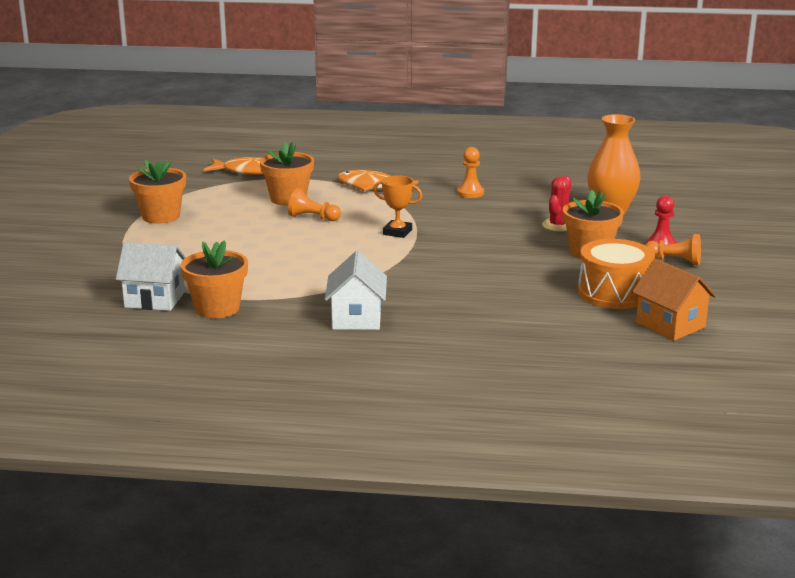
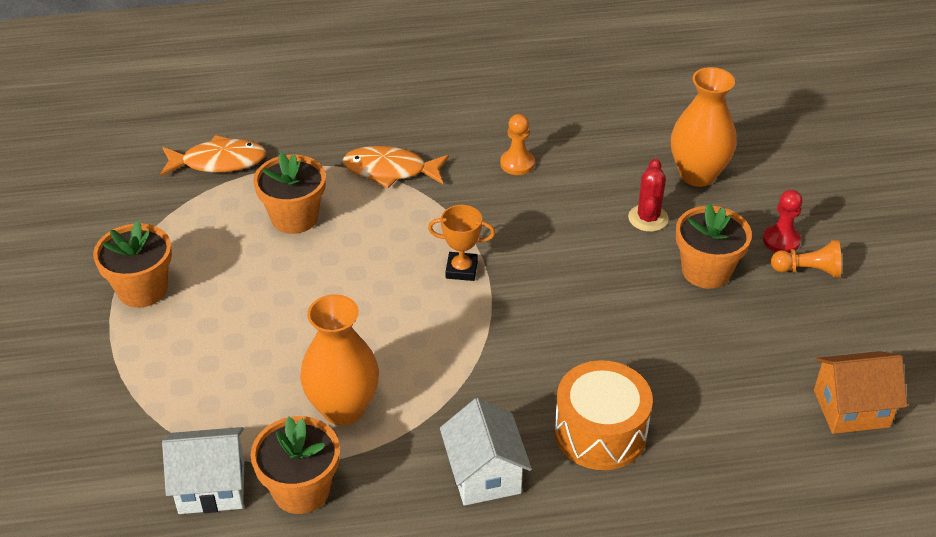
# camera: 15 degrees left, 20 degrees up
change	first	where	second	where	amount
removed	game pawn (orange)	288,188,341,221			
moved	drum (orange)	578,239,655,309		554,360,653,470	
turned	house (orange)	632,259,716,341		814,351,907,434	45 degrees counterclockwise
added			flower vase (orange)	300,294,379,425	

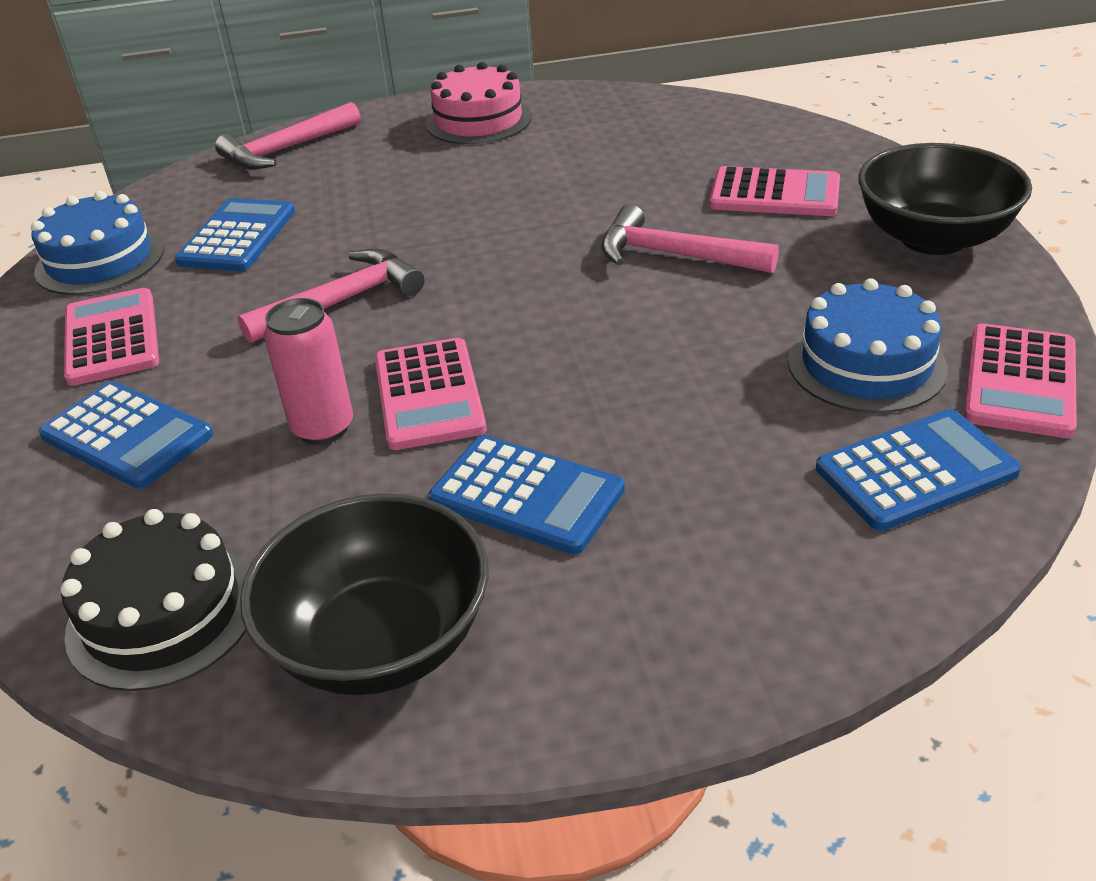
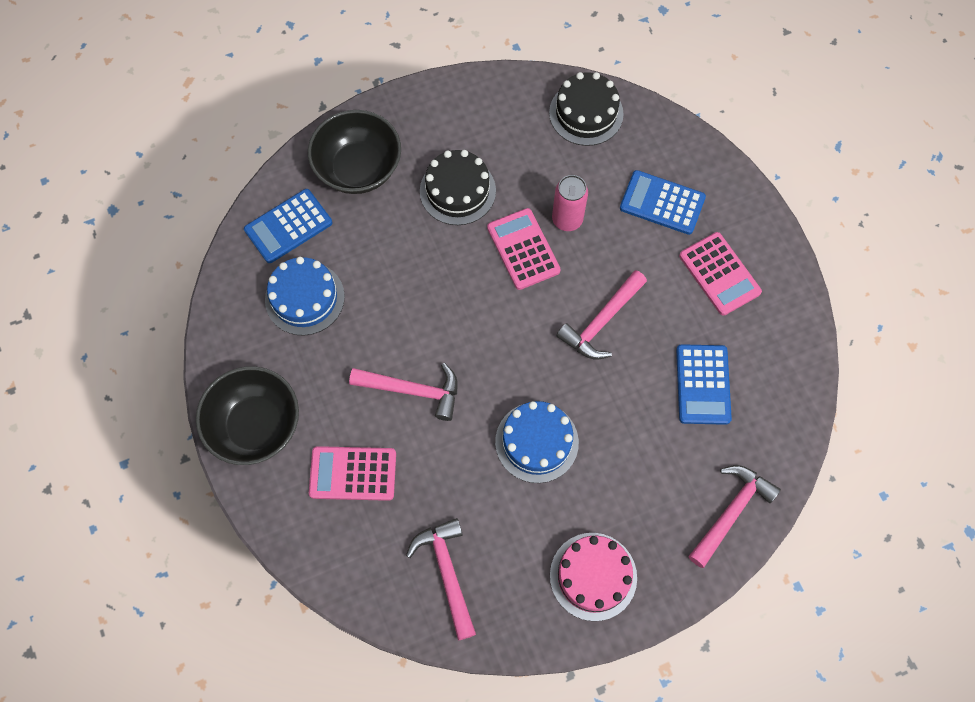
# camera: 165 degrees right, 30 degrees up
change	first	where	second	where	amount
moved	gateau (royal blue)	31,191,164,295		495,401,579,483	
moved	deep dish (jet-black)	240,493,489,695		308,110,401,194	
replaced	pocket calculator (royal blue)	429,435,625,555	gateau (jet-black)	420,150,496,225	
removed	pocket calculator (rosy)	964,323,1077,438			
added			hammer (rosy)	406,518,476,640	

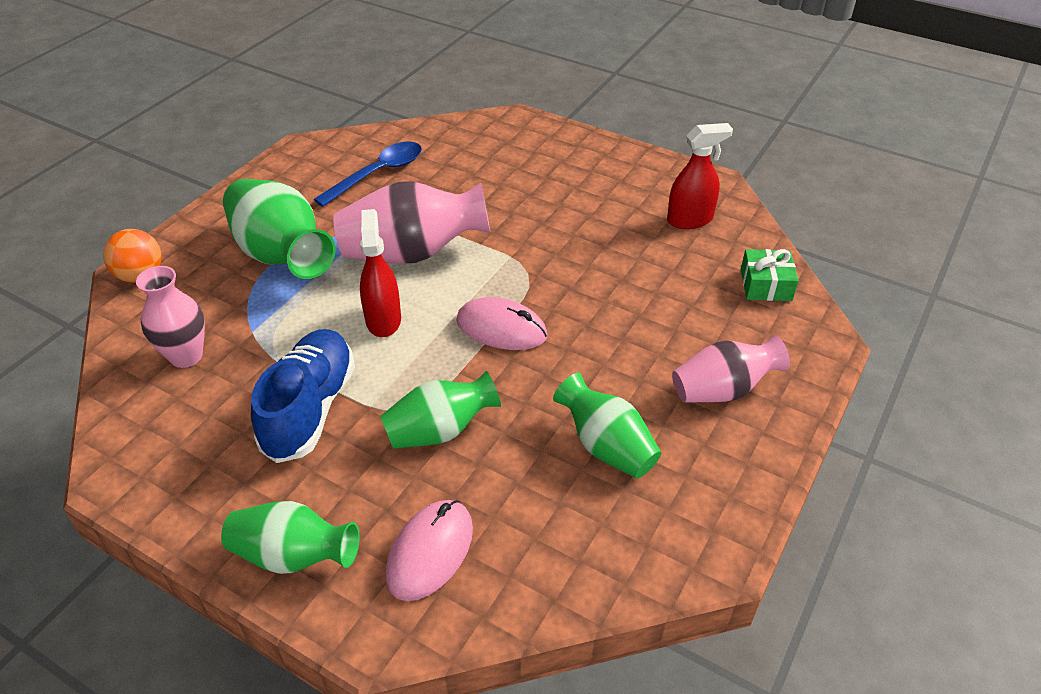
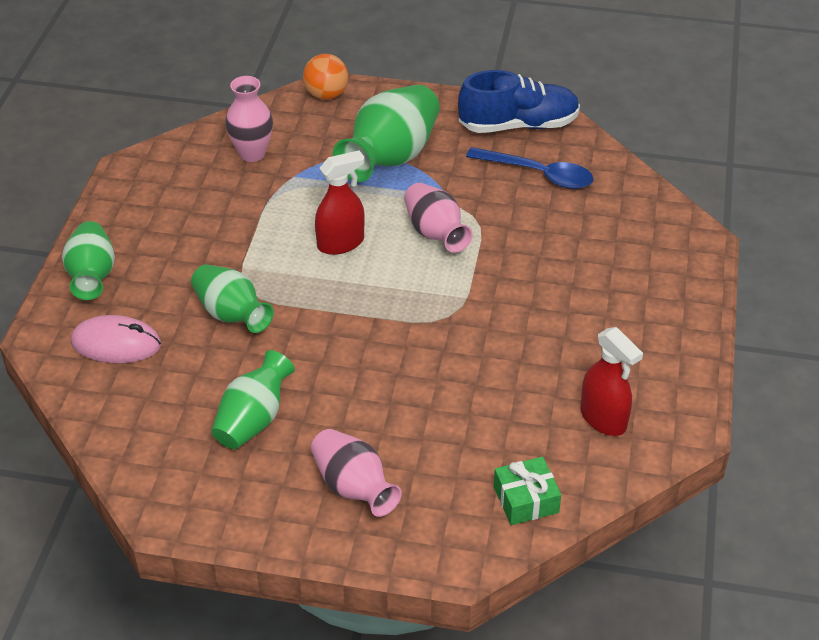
# camera: 70 degrees right, 0 degrees up
change	first	where	second	where	amount
moved	lace-up shoe (royal blue)	251,329,355,463		458,70,580,133	
resized	flower vase (rosy)	333,181,490,264		404,183,473,253	x0.64
removed	mouse (rosy)	456,297,547,350			

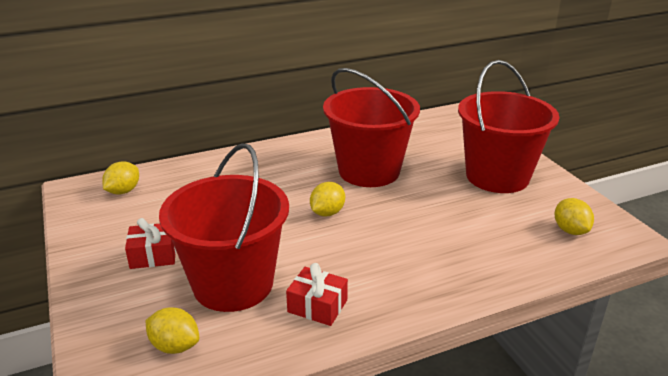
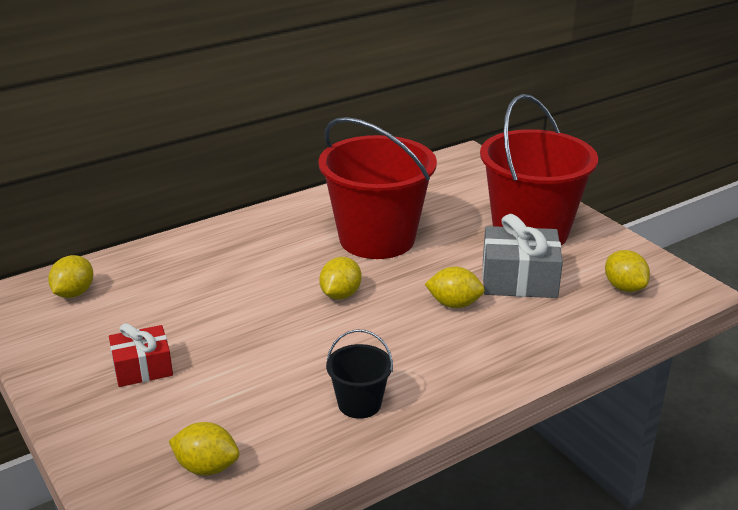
# camera: 10 degrees left, 0 degrees up
change	first	where	second	where	amount
removed	bucket (red)	159,143,289,312			
replaced	wrapped gift (red)	286,263,348,326	bucket (jet-black)	326,330,393,419	
added			toy lemon (bright yellow)	425,267,485,308	
added			wrapped gift (grey)	482,214,563,298	

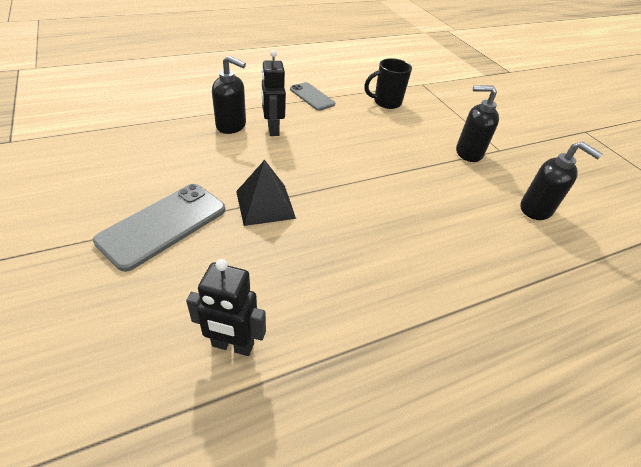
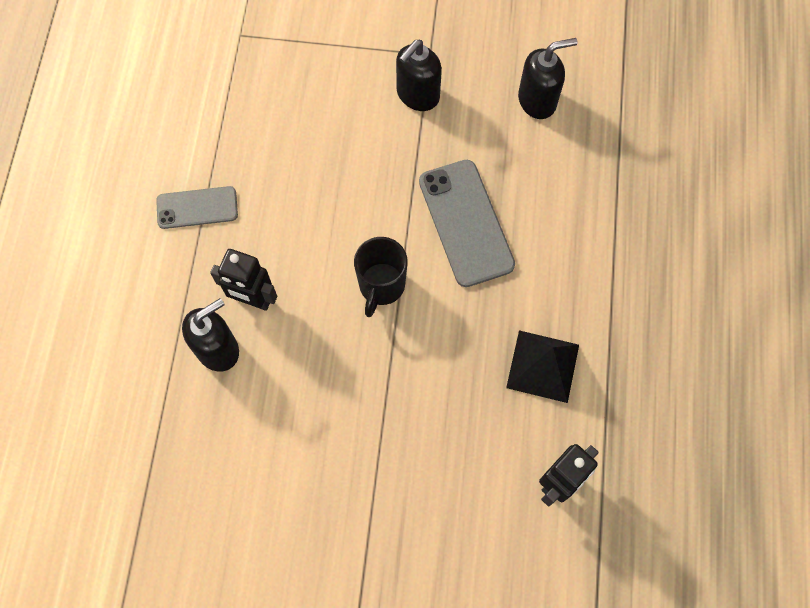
# camera: 55 degrees left, 25 degrees up
change	first	where	second	where	amount
moved	smartphone (grey)	93,184,225,272		419,160,515,287	
moved	pyramid (jet-black)	236,160,296,226		506,330,579,403	
moved	coffee mug (jet-black)	364,58,412,109		354,237,408,317	

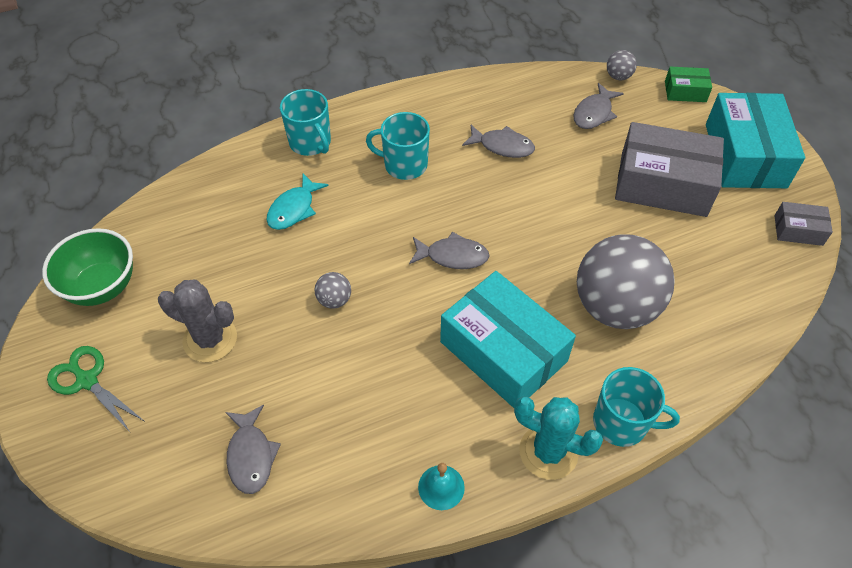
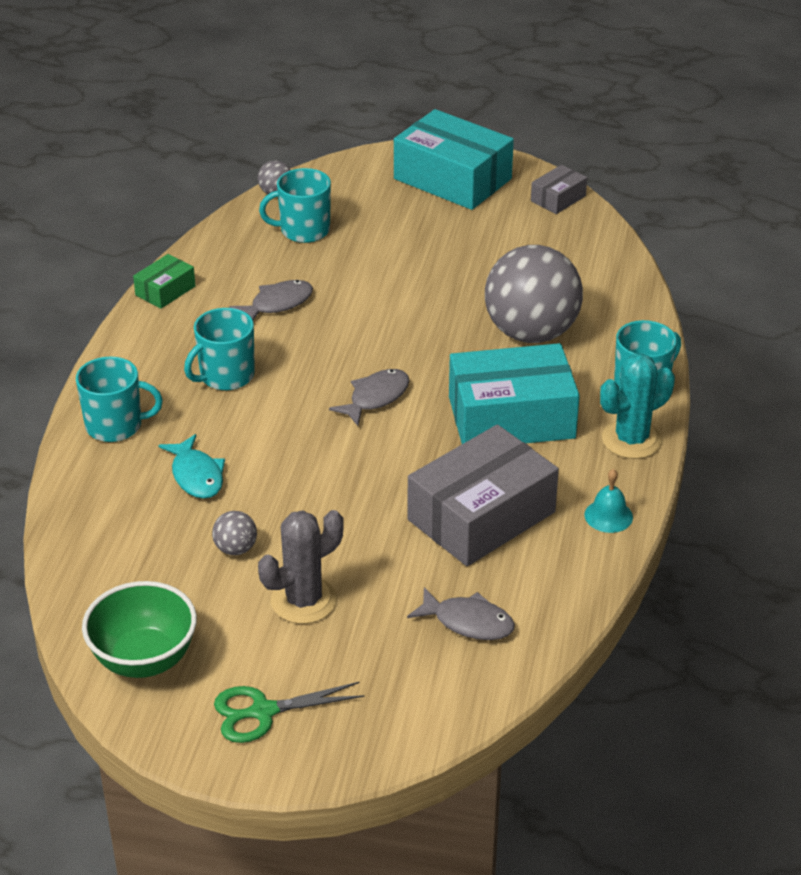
# camera: 55 degrees left, 15 degrees down
change	first	where	second	where	amount
moved	sphere (grey)	315,272,351,309		212,511,257,555	
replaced	fish figure (grey)	573,83,624,129	coffee mug (turquoise)	259,168,331,243	
moved	package (grey)	615,122,724,217		408,424,559,566	
moved	package (green)	665,67,712,102		133,254,195,309	

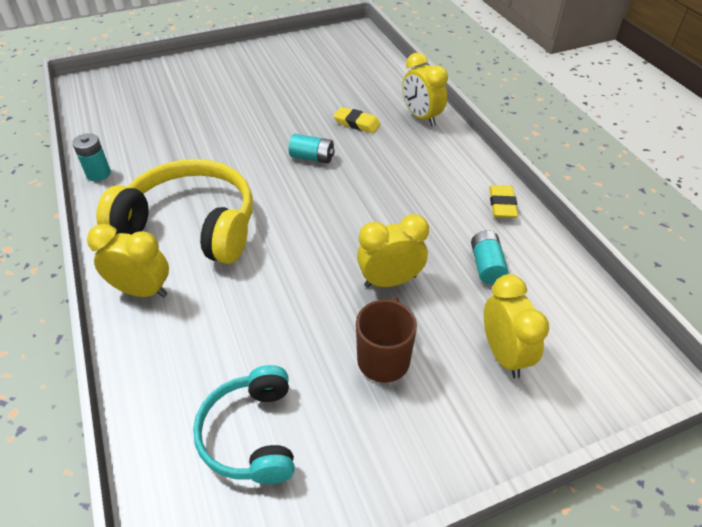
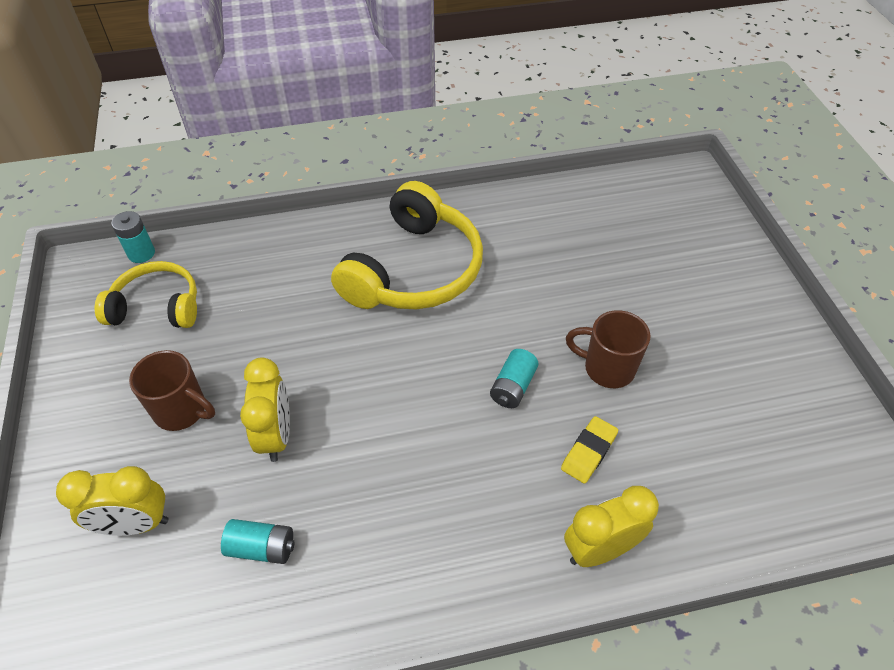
# camera: 100 degrees right, 5 degrees up
change	first	where	second	where	amount
moved	power cell (turquoise)	72,133,111,181		111,211,155,263	
removed	alarm clock (bright yellow)	87,224,169,297			
recoloured	over-ear headphones (turquoise)	193,365,295,484	over-ear headphones (bright yellow)	95,261,197,328	
removed	pencil eraser (bright yellow)	489,185,518,218			
added			coffee mug (brown)	566,310,651,388	

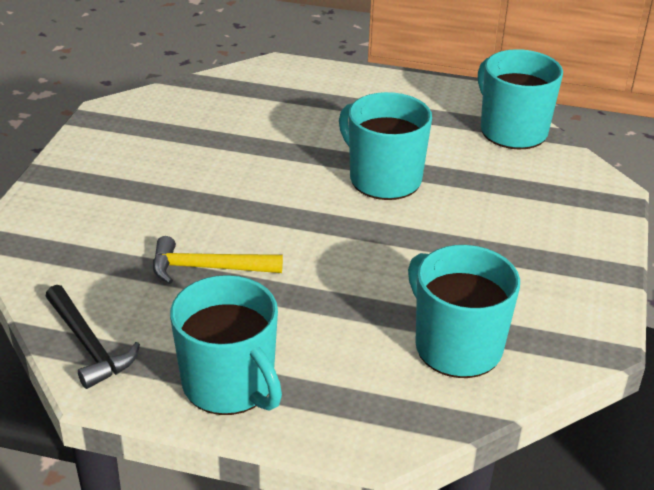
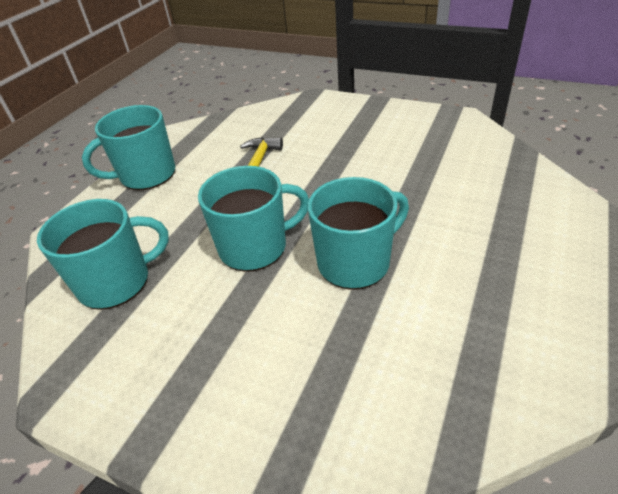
# camera: 105 degrees right, 5 degrees up
change	first	where	second	where	amount
removed	hammer (jet-black)	45,285,140,389			
moved	coffee mug (turquoise)	478,49,563,150		198,166,309,272	

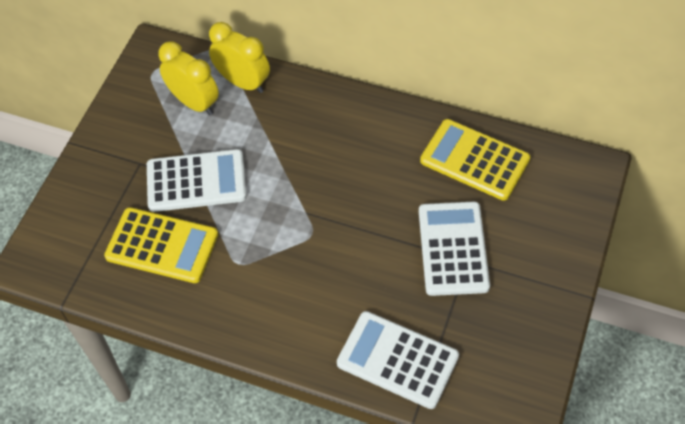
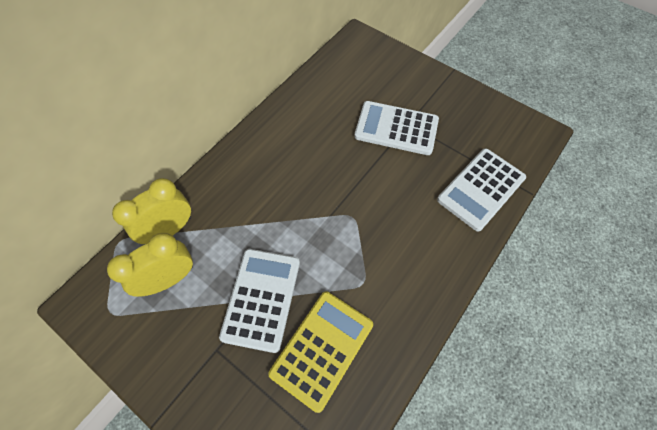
# camera: 75 degrees left, 5 degrees up
change	first	where	second	where	amount
removed	pocket calculator (bright yellow)	420,119,530,201			

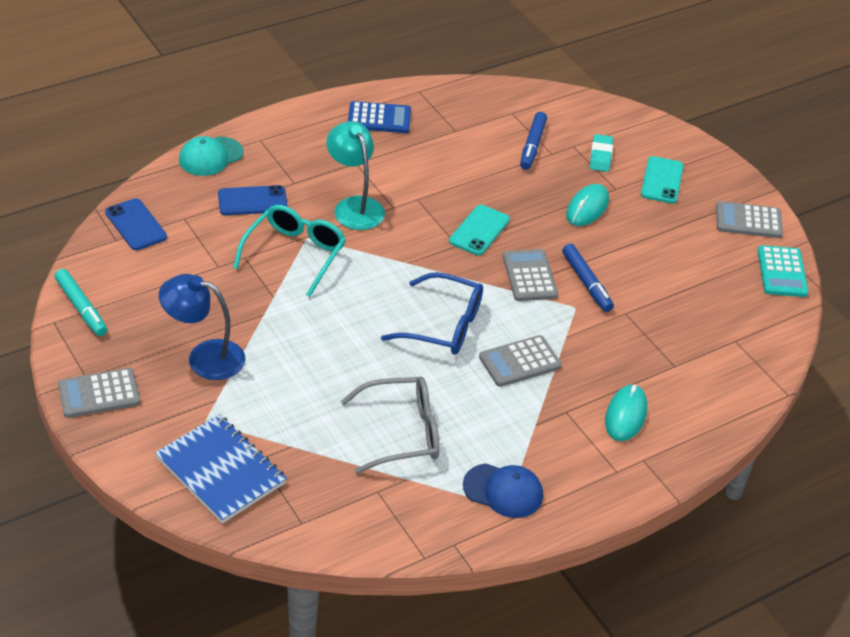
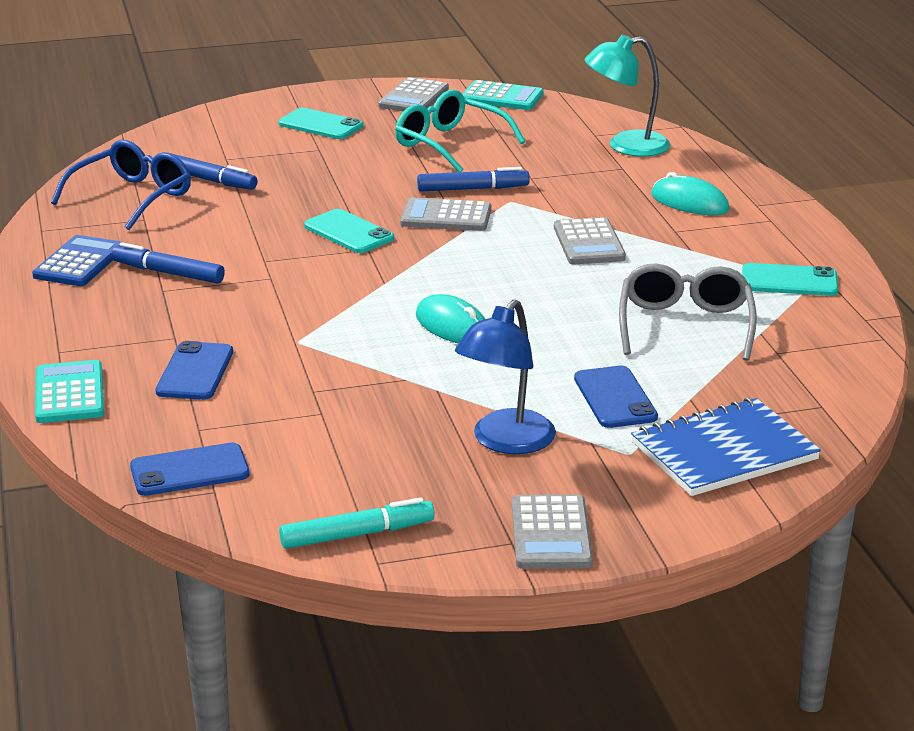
# camera: 70 degrees left, 15 degrees down
change	first	where	second	where	amount
replaced	baseball cap (turquoise)	179,136,244,176	pocket calculator (turquoise)	35,360,104,423	
moved	eyeglasses (turquoise)	233,205,346,297		395,90,525,172	
moved	desk lamp (turquoise)	326,121,385,230		584,34,671,157	
moved	eyeglasses (royal blue)	381,272,483,355		51,140,191,230	
replaced	baseball cap (royal blue)	463,463,543,518	smartphone (turquoise)	742,263,838,296	
moved	mouse (turquoise)	566,184,609,226		416,294,485,344	
removed	pencil eraser (turquoise)	590,134,613,172			
added			marker pen (royal blue)	111,242,225,284	
added			smartphone (royal blue)	574,366,658,428	

